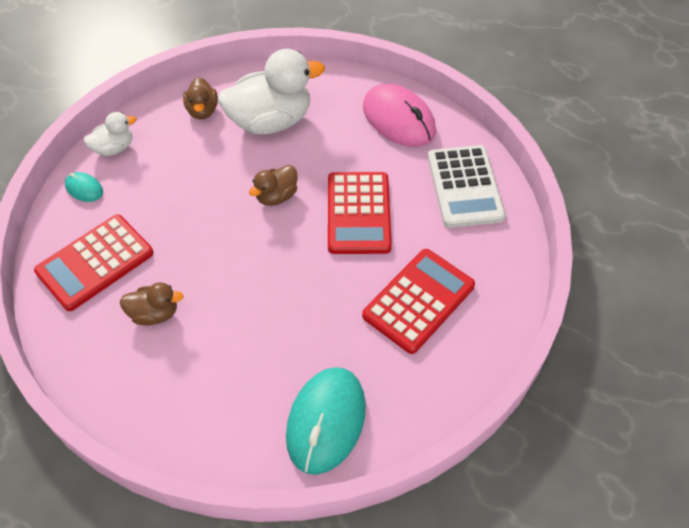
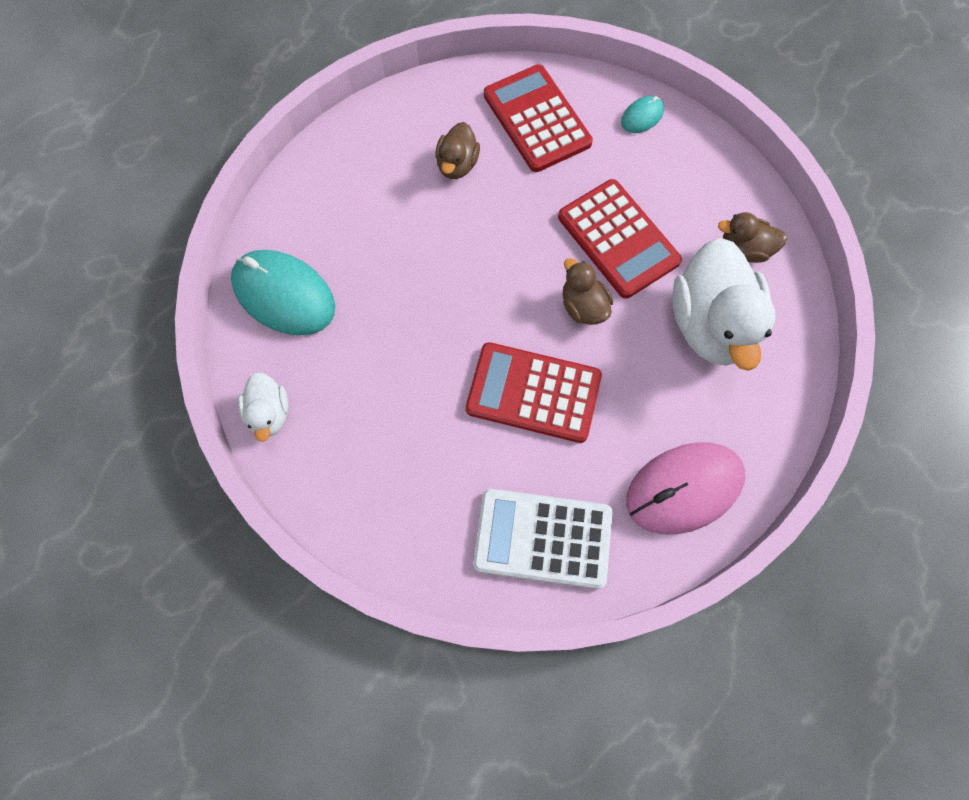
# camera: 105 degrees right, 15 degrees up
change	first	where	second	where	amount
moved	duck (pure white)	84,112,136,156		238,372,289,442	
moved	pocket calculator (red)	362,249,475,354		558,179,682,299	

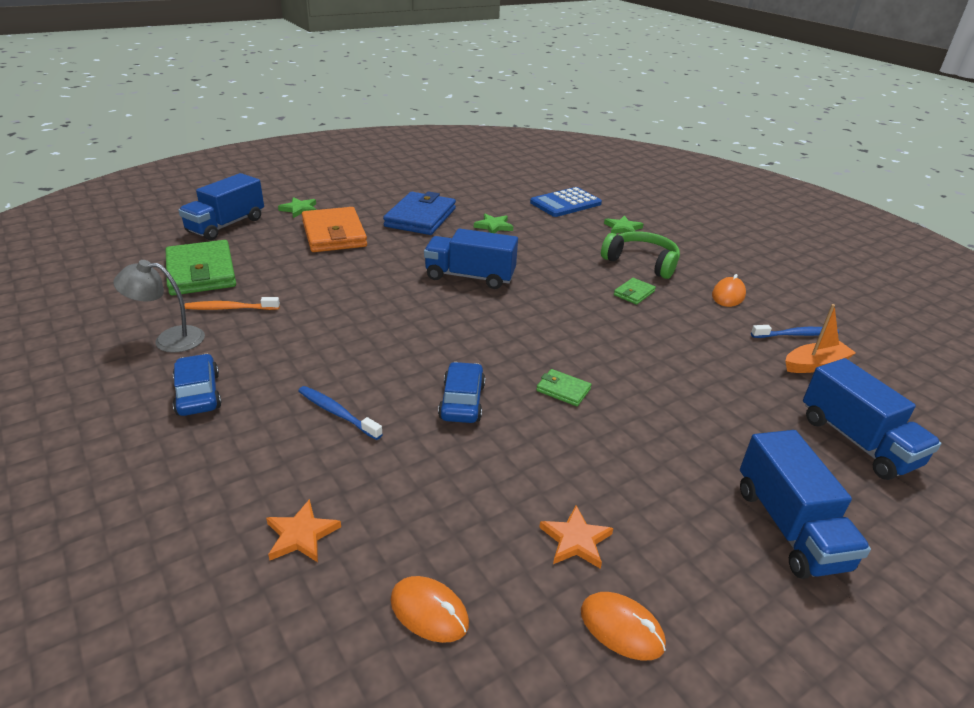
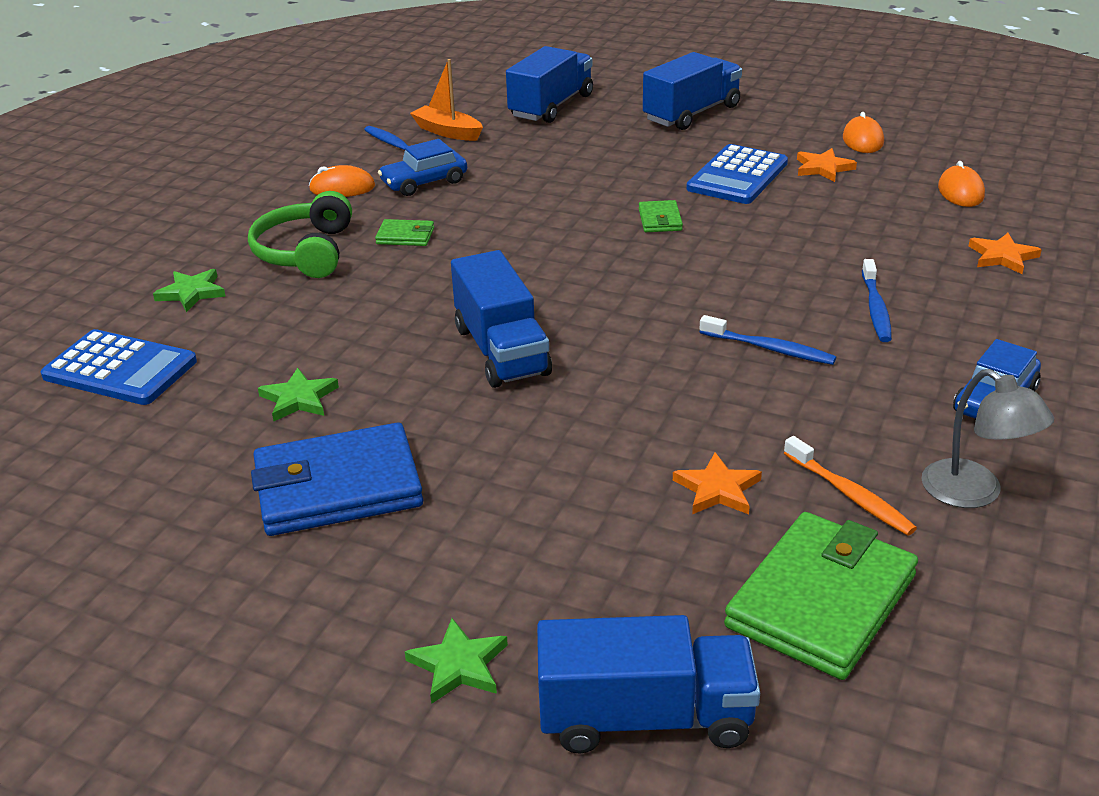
# camera: 120 degrees left, 0 degrees up
change	first	where	second	where	amount
removed	billfold (orange)	302,207,367,252			
moved	automobile (royal blue)	438,362,485,423		378,139,467,196	
added			star shape (orange)	673,452,762,514	
added			pocket calculator (royal blue)	686,144,788,204	
added			toothbrush (royal blue)	700,315,836,365	

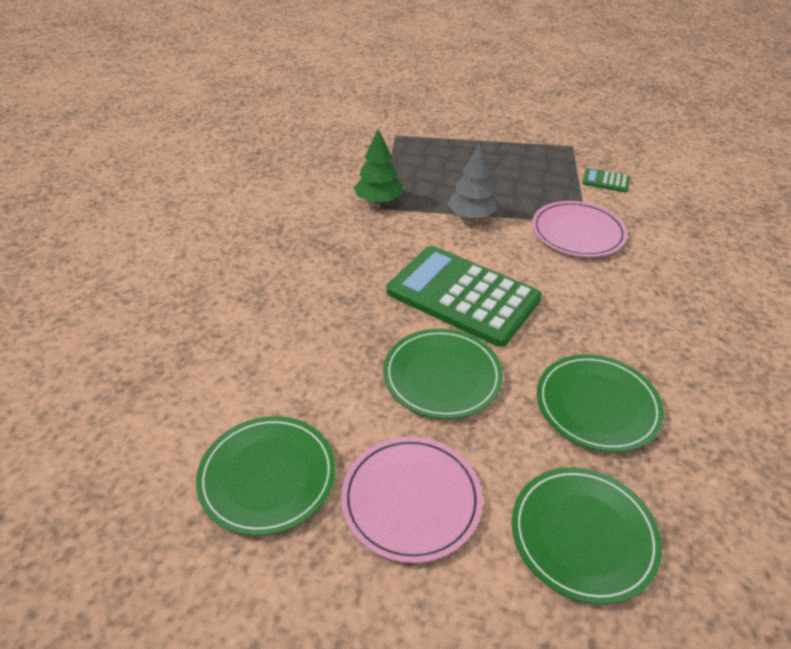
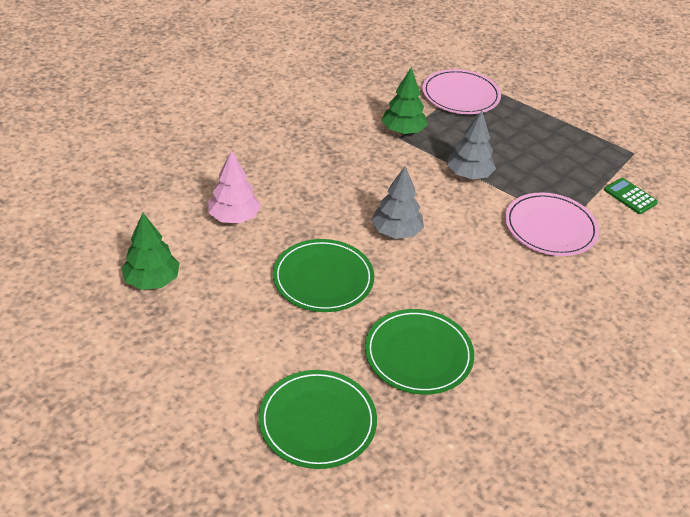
# camera: 30 degrees right, 0 degrees up
change	first	where	second	where	amount
replaced	dinner plate (green)	196,416,336,536	toy tree (green)	121,213,180,290	
moved	dinner plate (rosy)	341,437,483,563		422,69,501,114	
replaced	pocket calculator (green)	387,246,542,347	toy tree (grey)	371,166,424,239	
added			toy tree (rosy)	208,150,261,224	

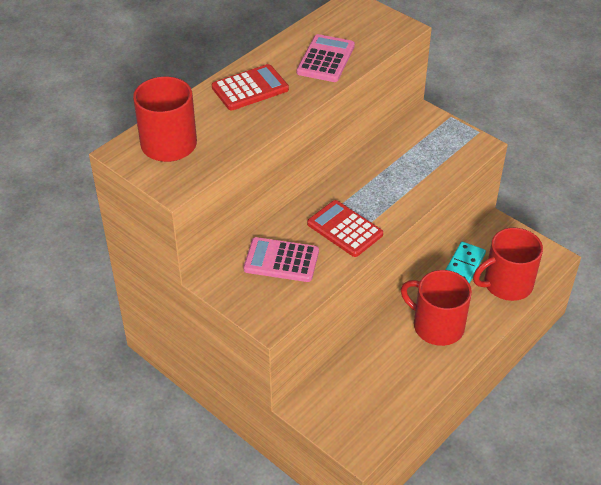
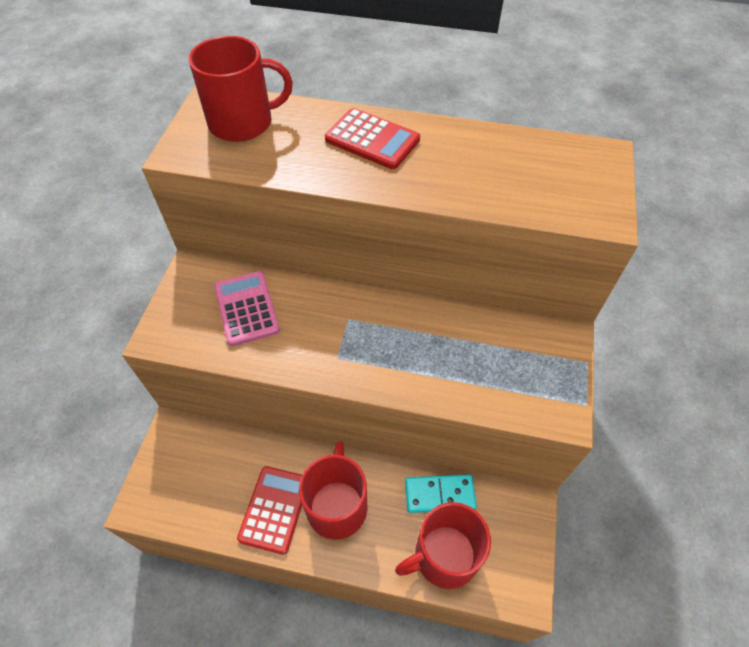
# camera: 60 degrees right, 10 degrees up
change	first	where	second	where	amount
removed	pocket calculator (rosy)	297,34,355,82			
moved	pocket calculator (red)	307,200,383,257		237,466,302,555	
turned	coffee mug (red)	473,228,543,301		395,502,491,589	60 degrees counterclockwise

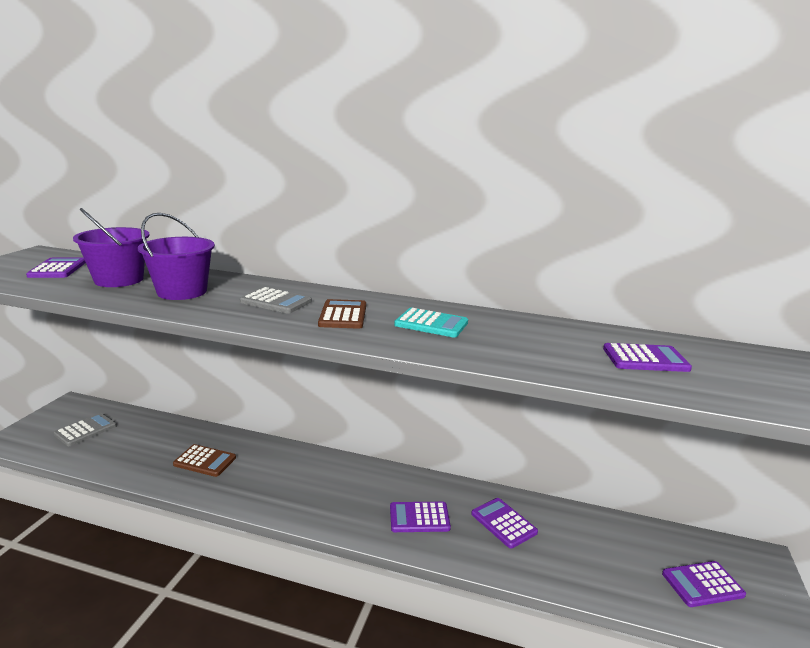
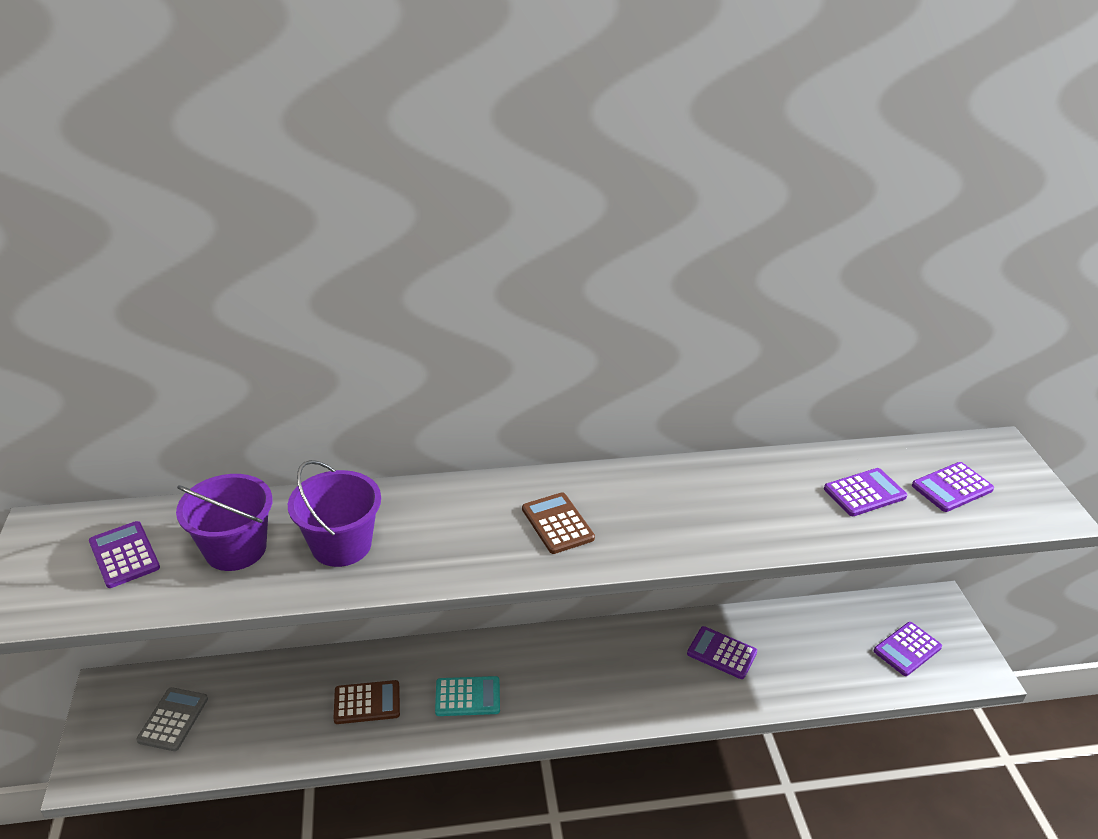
# camera: 25 degrees left, 15 degrees up
change	first	where	second	where	amount
removed	pocket calculator (grey)	240,287,312,314			
moved	pocket calculator (violet)	390,502,451,532		912,462,994,512	
moved	pocket calculator (turquoise)	394,308,468,337		435,676,500,716	

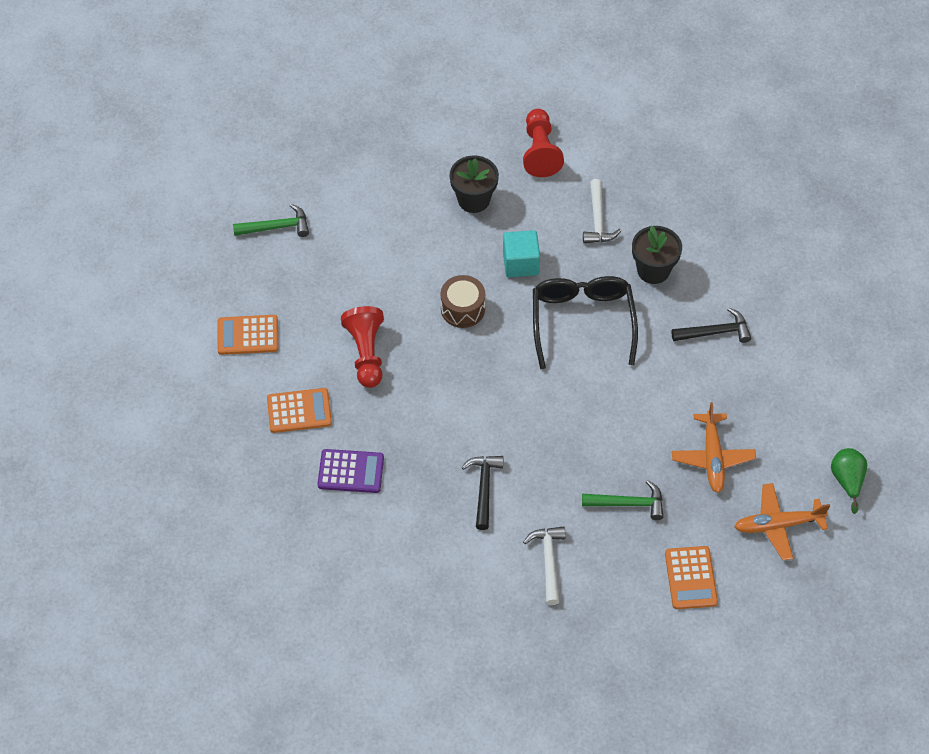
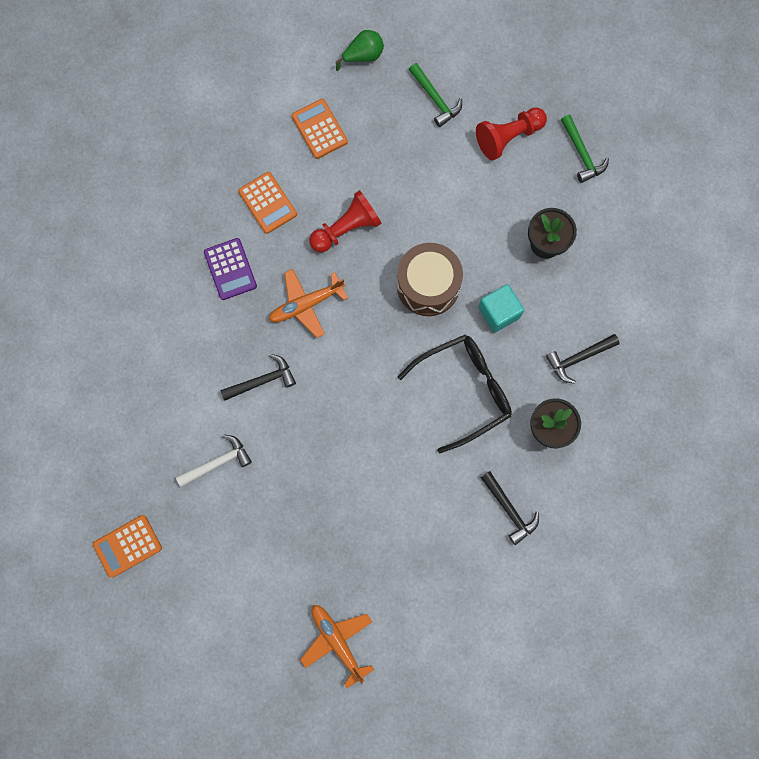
# camera: 65 degrees right, 20 degrees up
change	first	where	second	where	amount
resized	drum (brown)	440,275,485,328		397,243,463,316	x1.52
moved	game pawn (red)	523,109,564,177		476,107,547,160	
moved	hammer (green)	582,480,664,520		561,115,609,183	
recoloured	hammer (pure white)	583,179,621,243	hammer (jet-black)	546,334,620,384	
moved	pocket calculator (orange)	665,546,718,609		93,515,162,578	
moved	toy plane (orange)	672,402,756,493		269,269,348,338	
moved	pear (green)	831,448,867,514		335,30,384,71	

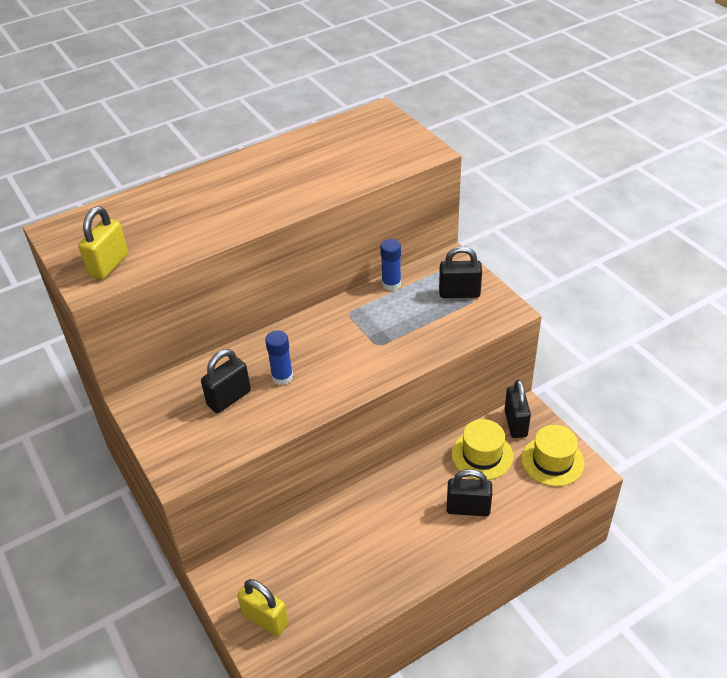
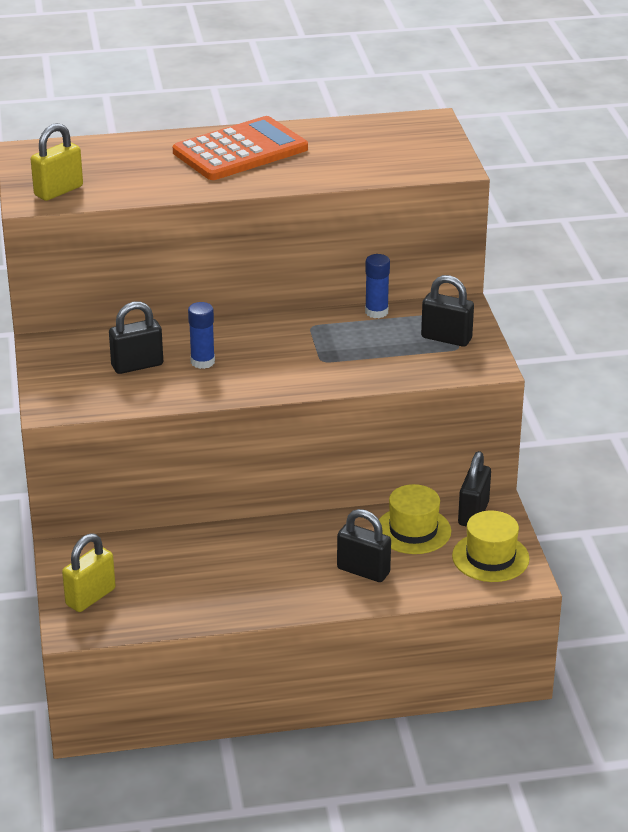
# camera: 20 degrees right, 10 degrees down
change	first	where	second	where	amount
turned	padlock (bright yellow)	237,579,289,636		62,533,116,612	75 degrees clockwise
added			pocket calculator (orange)	173,116,308,180	

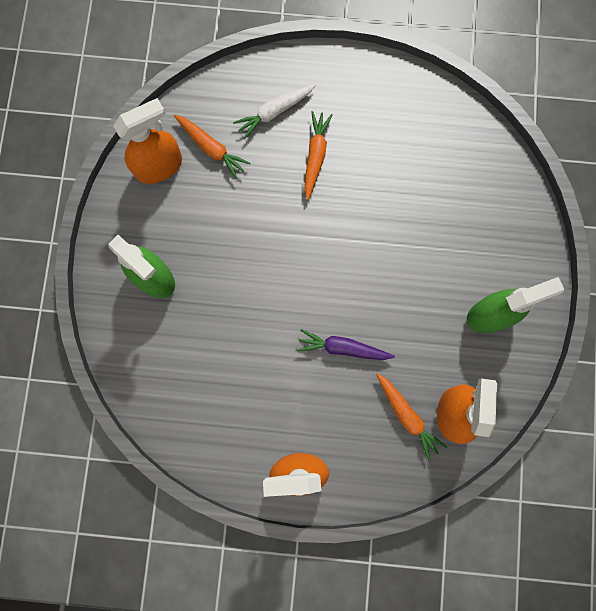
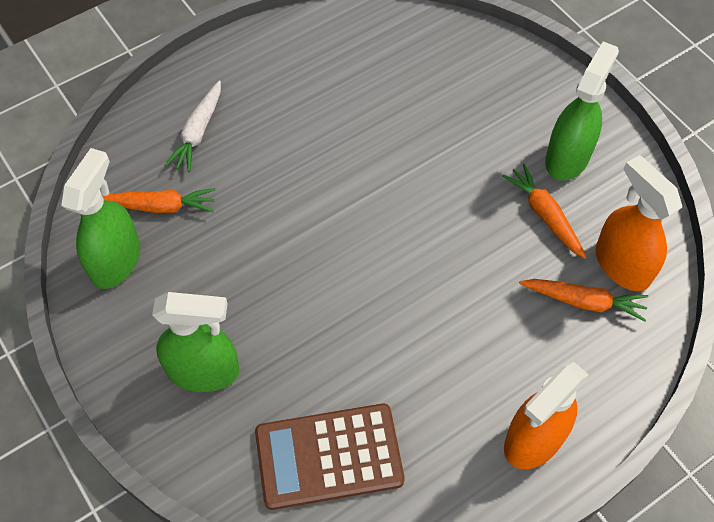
# camera: 40 degrees left, 20 degrees down
change	first	where	second	where	amount
recoloured	sprayer (orange)	113,98,182,184	sprayer (green)	61,148,140,289	
removed	carrot (violet)	297,329,395,360			
moved	carrot (orange)	305,111,333,200		502,164,587,259	
added			pocket calculator (brown)	255,403,405,510	

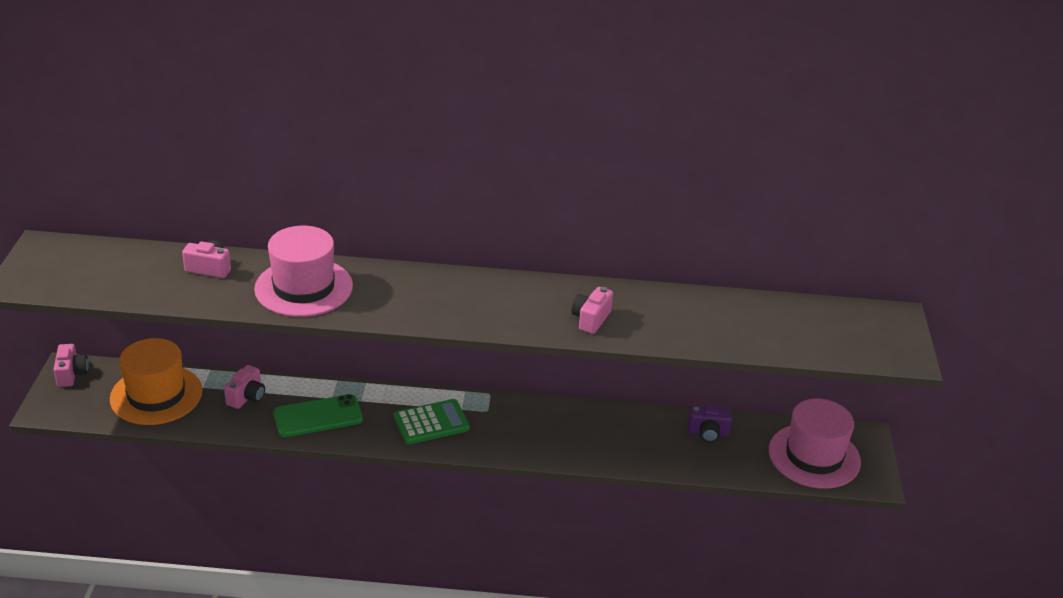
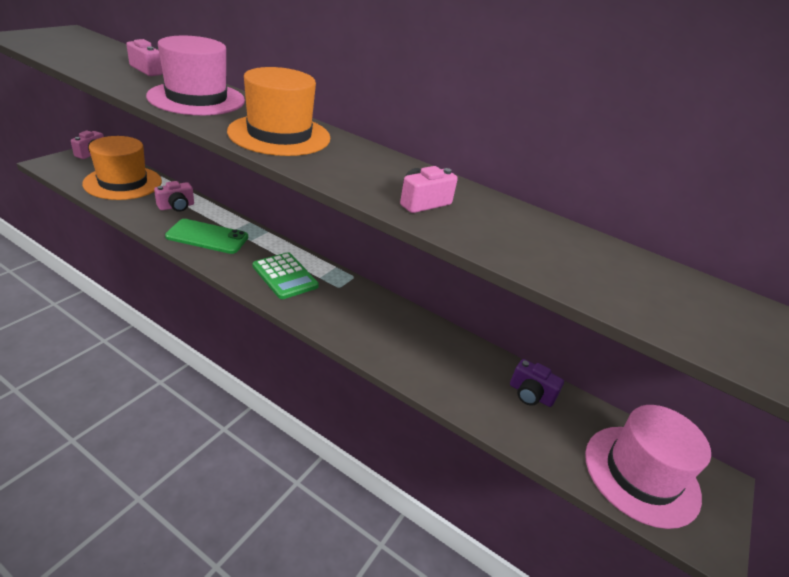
# camera: 25 degrees right, 0 degrees up
change	first	where	second	where	amount
turned	pocket calculator (green)	394,399,470,444		253,252,319,299	45 degrees clockwise
added			top hat (orange)	227,67,330,156	

